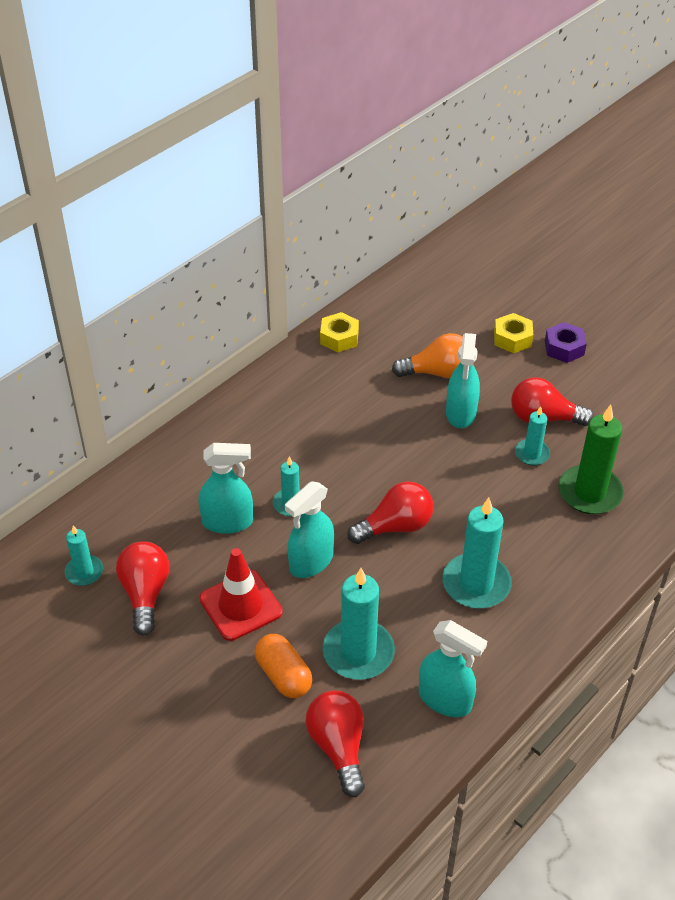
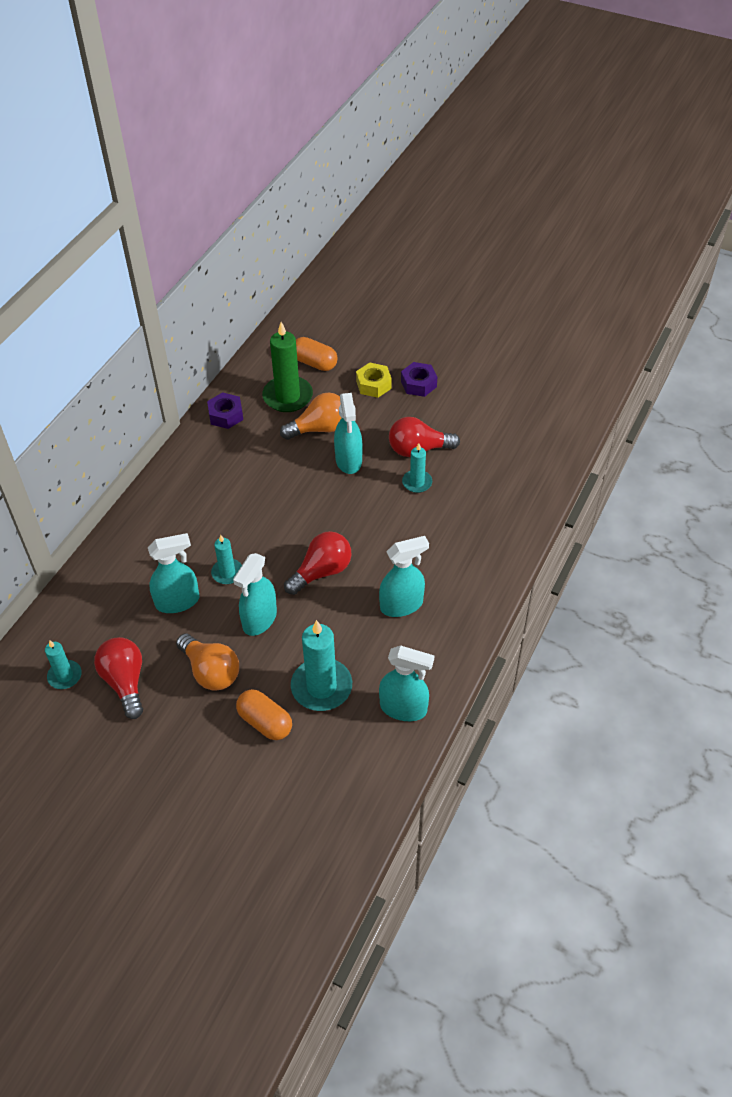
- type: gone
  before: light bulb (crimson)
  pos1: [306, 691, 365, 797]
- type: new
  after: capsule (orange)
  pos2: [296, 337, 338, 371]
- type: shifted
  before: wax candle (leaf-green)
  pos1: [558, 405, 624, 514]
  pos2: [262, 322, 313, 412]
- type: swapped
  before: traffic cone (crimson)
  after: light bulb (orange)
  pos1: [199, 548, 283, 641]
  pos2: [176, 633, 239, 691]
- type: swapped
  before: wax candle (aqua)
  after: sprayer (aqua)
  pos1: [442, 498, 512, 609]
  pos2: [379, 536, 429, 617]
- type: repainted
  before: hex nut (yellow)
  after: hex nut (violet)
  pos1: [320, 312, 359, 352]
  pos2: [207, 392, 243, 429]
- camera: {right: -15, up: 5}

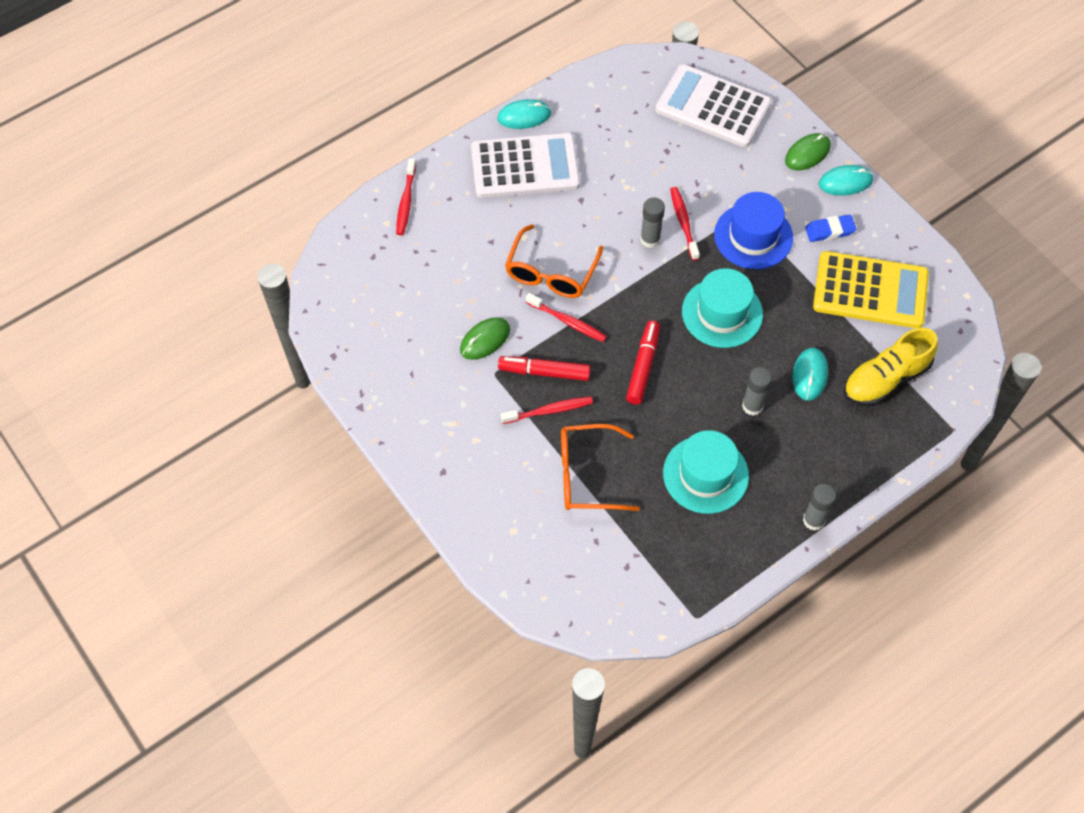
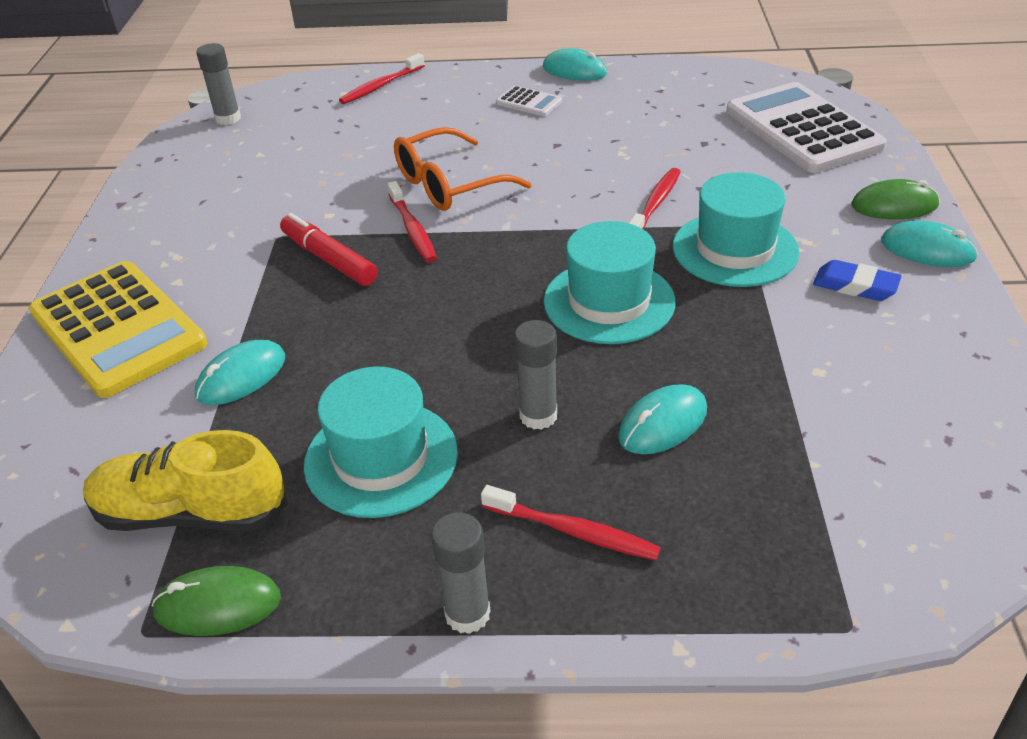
- type: gone
  before: marker pen (crimson)
  pos1: [626, 321, 660, 404]
- type: shifted
  before: PC mouse (leaf-green)
  pos1: [460, 317, 510, 360]
  pos2: [152, 566, 281, 636]
- type: shifted
  before: dental brush (crimson)
  pos1: [501, 397, 593, 424]
  pos2: [481, 485, 661, 560]
- type: shifted
  before: glue stick (grey)
  pos1: [640, 197, 665, 248]
  pos2: [196, 43, 241, 125]
- type: shifted
  before: pocket calculator (yellow)
  pos1: [813, 251, 929, 328]
  pos2: [29, 261, 208, 398]
- type: shifted
  before: lace-up shoe (yellow)
  pos1: [844, 328, 938, 406]
  pos2: [83, 430, 288, 531]
- type: swapped
  before: spectacles (orange)
  after: PC mouse (aqua)
  pos1: [561, 424, 640, 511]
  pos2: [195, 340, 285, 405]
- type: repainted
  before: top hat (royal blue)
  after: top hat (aqua)
  pos1: [714, 192, 793, 269]
  pos2: [673, 172, 799, 287]
- type: scaled
  before: pocket calculator (white)
  pos1: [471, 133, 580, 198]
  pos2: [496, 86, 562, 116]
  scale: 0.43
- camera: {right: 40, up: -20}

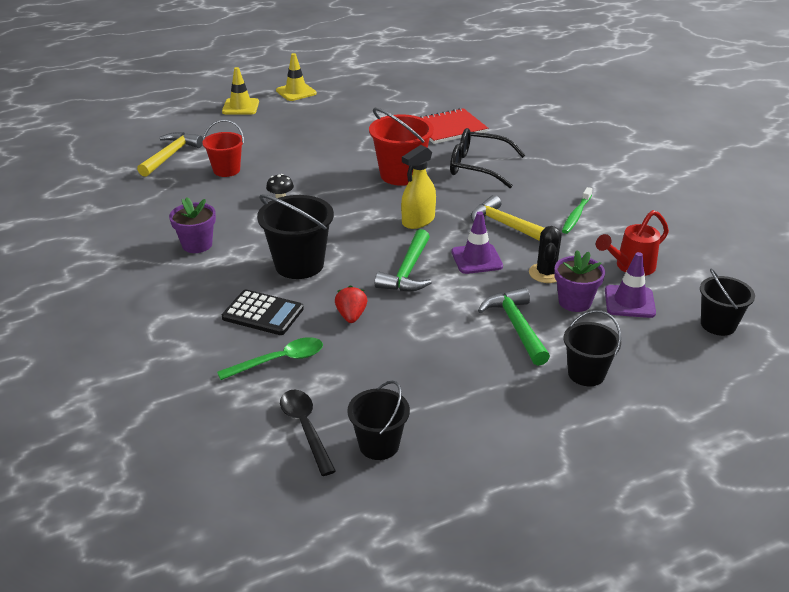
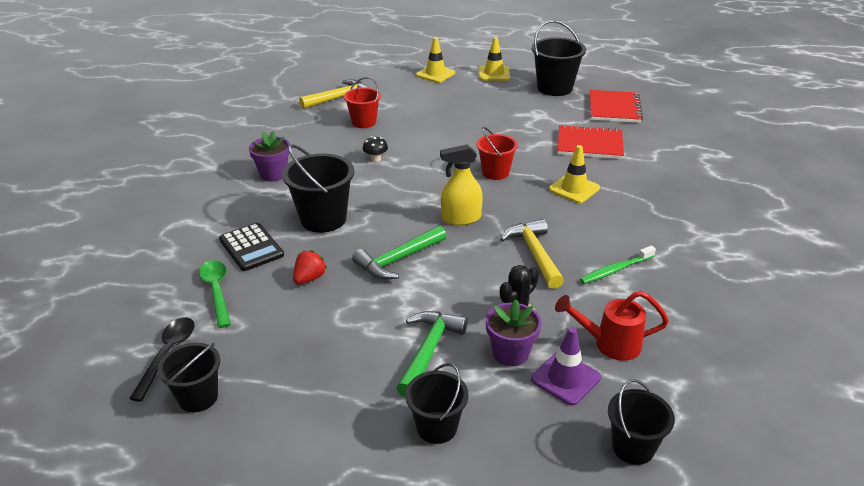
- type: gone
  before: traffic cone (violet)
  pos1: [451, 211, 503, 274]
- type: new
  after: pail (jet-black)
  pos2: [532, 20, 586, 96]
- type: new
  after: exercise book (crimson)
  pos2: [590, 90, 643, 123]
- type: swapped
  before: spectacles (jet-black)
  after: traffic cone (yellow)
  pos1: [450, 128, 525, 188]
  pos2: [549, 145, 600, 203]
- type: rotated
  before: teaspoon (leaf-green)
  pos1: [217, 337, 323, 380]
  pos2: [199, 260, 231, 328]
  turn: -120
- type: scaled
  before: pail (crimson)
  pos1: [369, 108, 434, 186]
  pos2: [476, 127, 518, 180]
  scale: 0.64
- camera: {right: 35, up: 0}

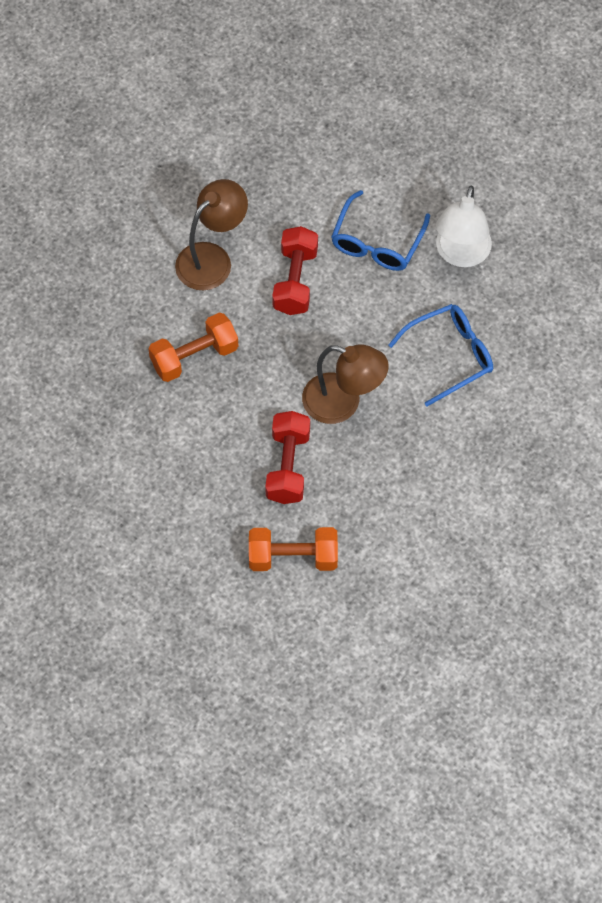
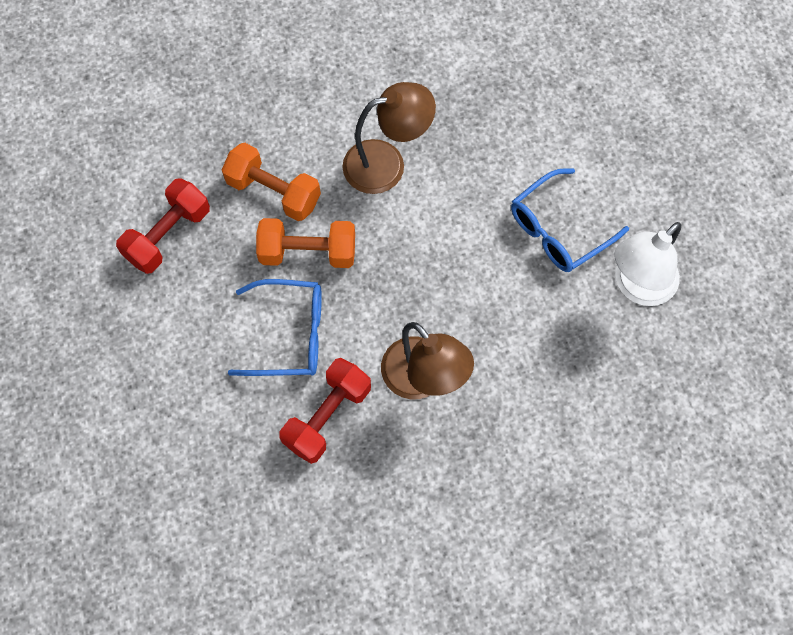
- type: shifted
  before: dumbbell (orange)
  pos1: [249, 527, 338, 571]
  pos2: [222, 143, 321, 221]
- type: shifted
  before: dumbbell (crimson)
  pos1: [272, 226, 318, 315]
  pos2: [116, 178, 210, 274]
- type: shifted
  before: spectacles (royal blue)
  pos1: [388, 304, 493, 407]
  pos2: [228, 279, 322, 376]
- camera: {right: 30, up: 5}

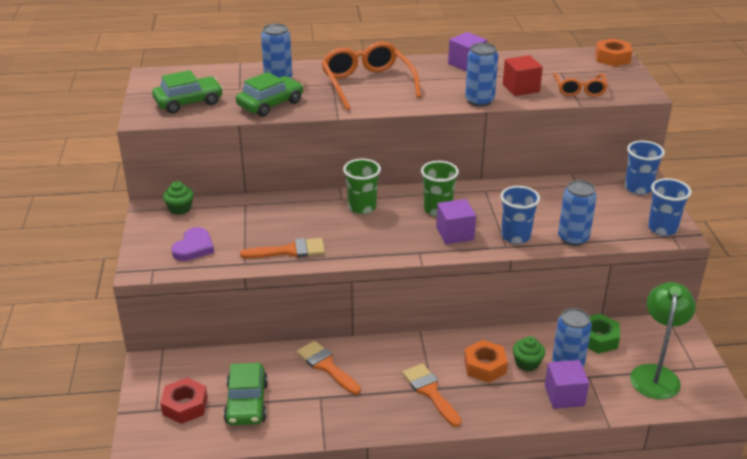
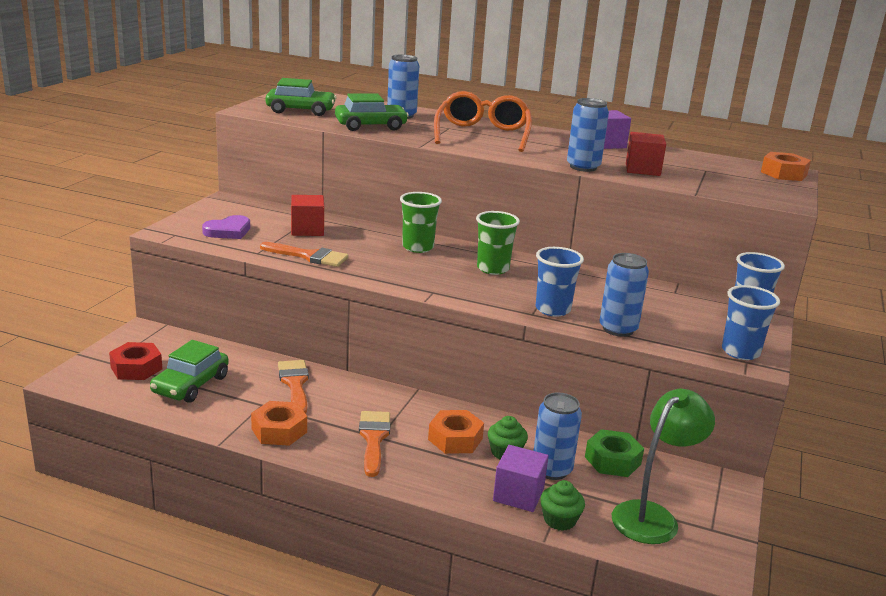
- type: gone
  before: solid cube (violet)
  pos1: [436, 199, 476, 244]
- type: gone
  before: spectacles (orange)
  pos1: [553, 73, 608, 97]
- type: new
  after: hex nut (orange)
  pos2: [251, 401, 307, 446]
- type: new
  after: solid cube (crimson)
  pos2: [291, 195, 324, 236]
- type: shifted
  before: cupcake (leaf-green)
  pos1: [163, 181, 194, 215]
  pos2: [540, 480, 585, 531]
- camera: {right: 25, up: -10}

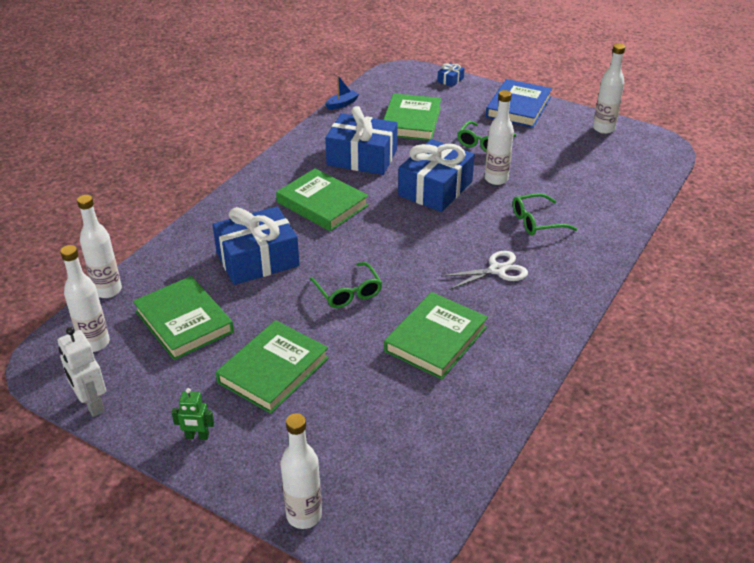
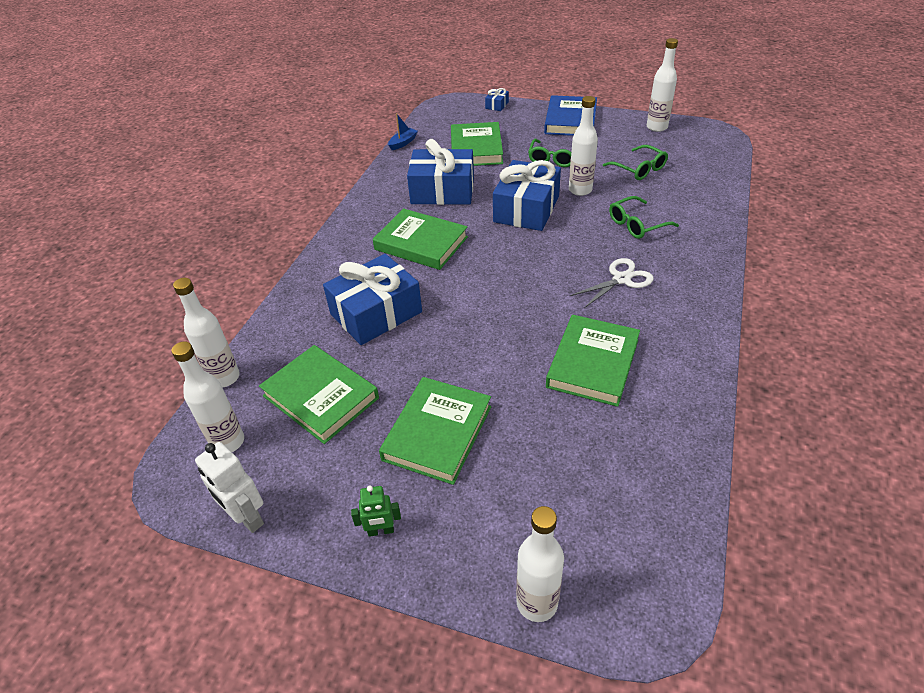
- type: shifted
  before: spectacles (leaf-green)
  pos1: [309, 262, 382, 308]
  pos2: [603, 145, 668, 180]
- camera: {right: -10, up: 5}

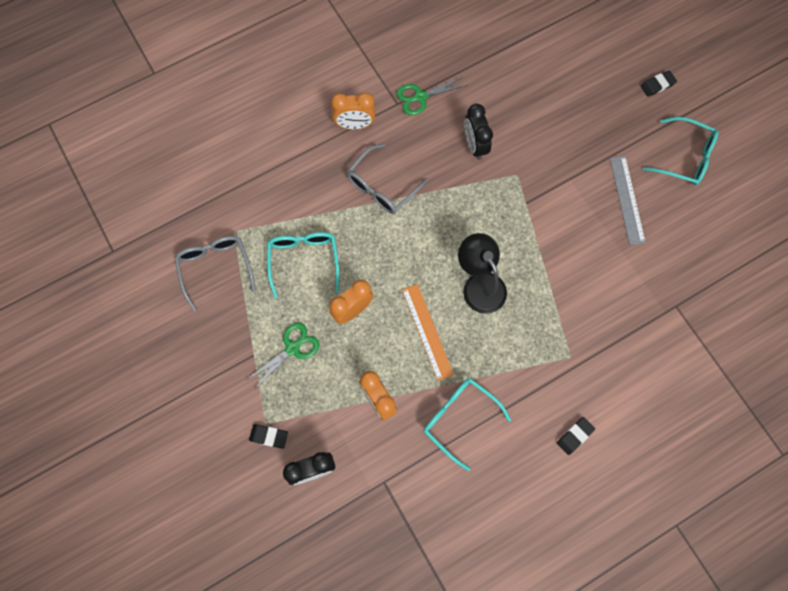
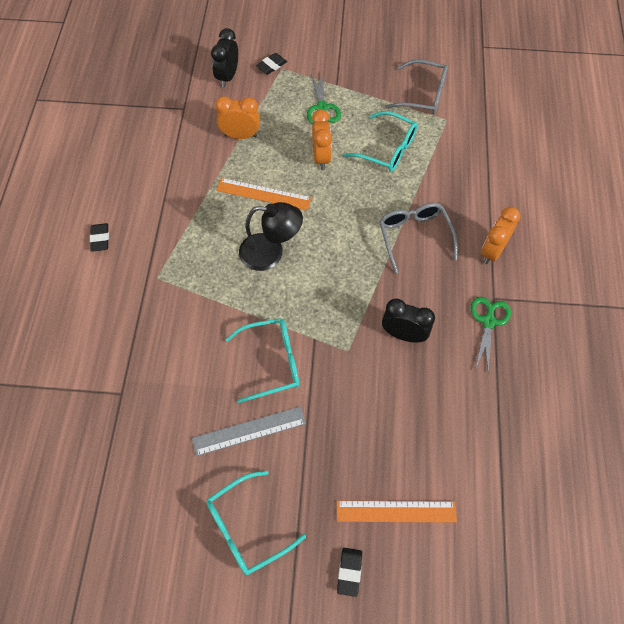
- type: new
  after: ruler (orange)
  pos2: [337, 501, 457, 522]
- type: shifted
  before: spectacles (aqua)
  pos1: [424, 378, 511, 471]
  pos2: [225, 318, 299, 403]
- type: rotated
  before: ruler (grey)
  pos1: [610, 156, 646, 245]
  pos2: [192, 406, 306, 456]
  turn: -45
- camera: {right: 125, up: -10}

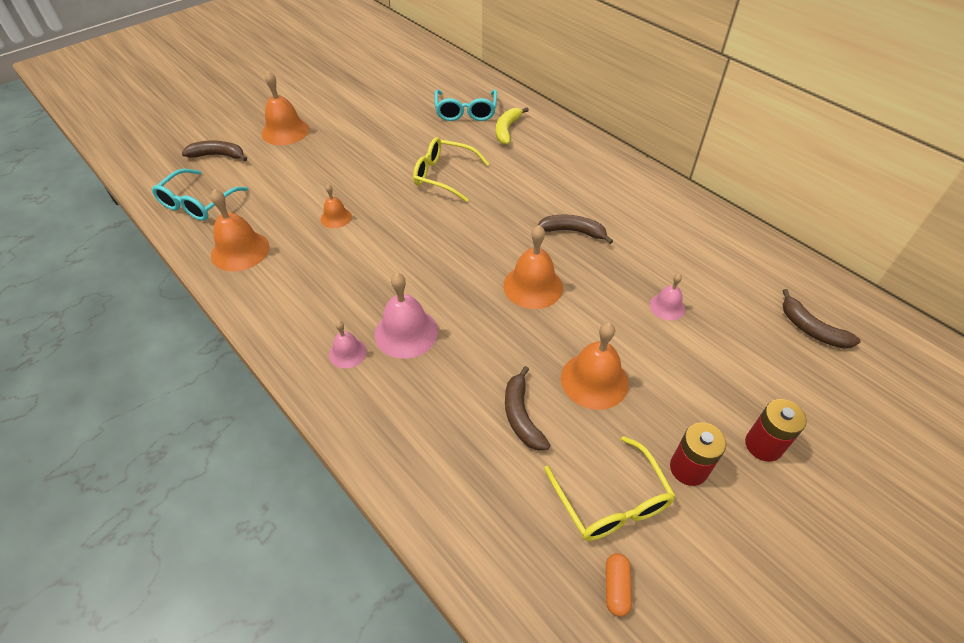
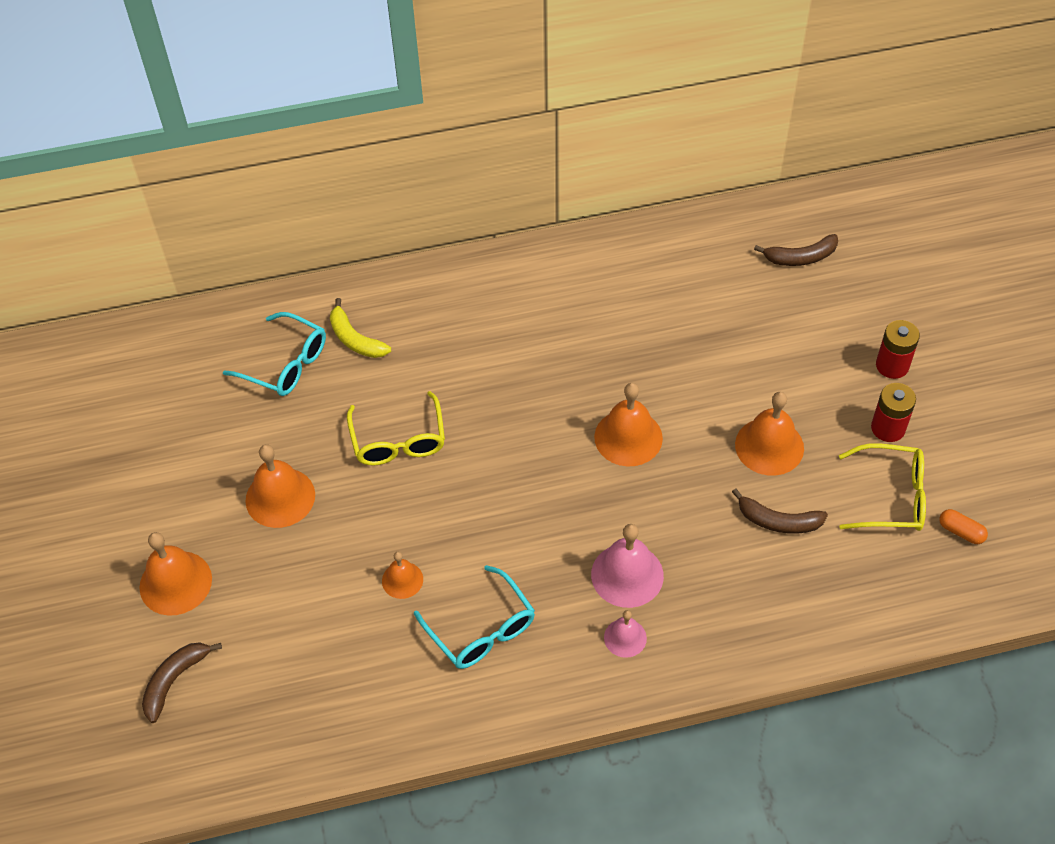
- type: gone
  before: banana (russet)
  pos1: [537, 215, 613, 244]
- type: gone
  before: bell (rosy)
  pos1: [650, 274, 685, 321]
- type: shifted
  before: spectacles (aqua)
  pos1: [152, 169, 248, 221]
  pos2: [414, 565, 535, 669]
- type: shifted
  before: bell (orange)
  pos1: [211, 189, 269, 271]
  pos2: [246, 444, 315, 528]
- type: rotated
  before: spectacles (yellow)
  pos1: [413, 137, 489, 202]
  pos2: [347, 391, 445, 466]
  turn: -60
- camera: {right: -60, up: 5}

